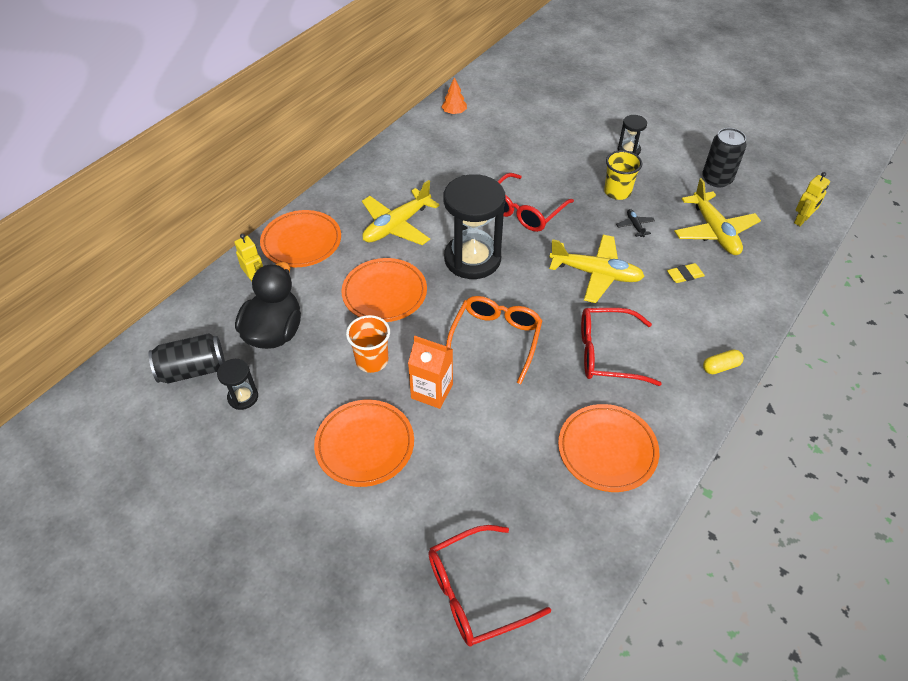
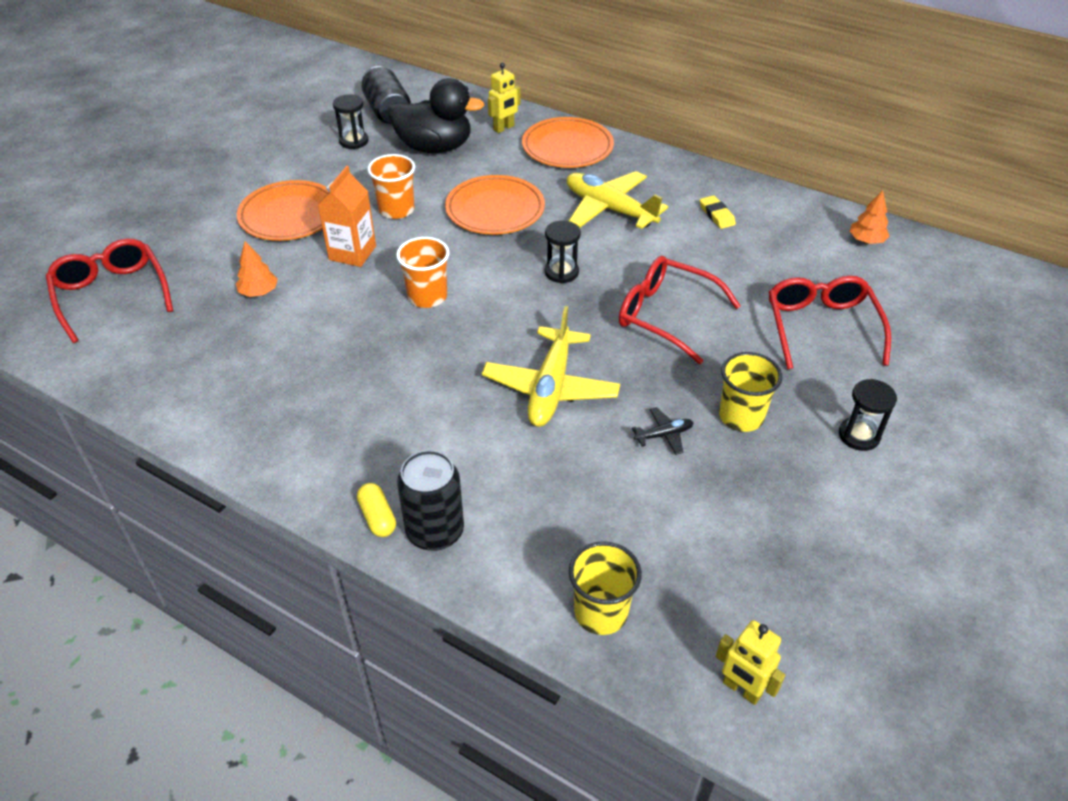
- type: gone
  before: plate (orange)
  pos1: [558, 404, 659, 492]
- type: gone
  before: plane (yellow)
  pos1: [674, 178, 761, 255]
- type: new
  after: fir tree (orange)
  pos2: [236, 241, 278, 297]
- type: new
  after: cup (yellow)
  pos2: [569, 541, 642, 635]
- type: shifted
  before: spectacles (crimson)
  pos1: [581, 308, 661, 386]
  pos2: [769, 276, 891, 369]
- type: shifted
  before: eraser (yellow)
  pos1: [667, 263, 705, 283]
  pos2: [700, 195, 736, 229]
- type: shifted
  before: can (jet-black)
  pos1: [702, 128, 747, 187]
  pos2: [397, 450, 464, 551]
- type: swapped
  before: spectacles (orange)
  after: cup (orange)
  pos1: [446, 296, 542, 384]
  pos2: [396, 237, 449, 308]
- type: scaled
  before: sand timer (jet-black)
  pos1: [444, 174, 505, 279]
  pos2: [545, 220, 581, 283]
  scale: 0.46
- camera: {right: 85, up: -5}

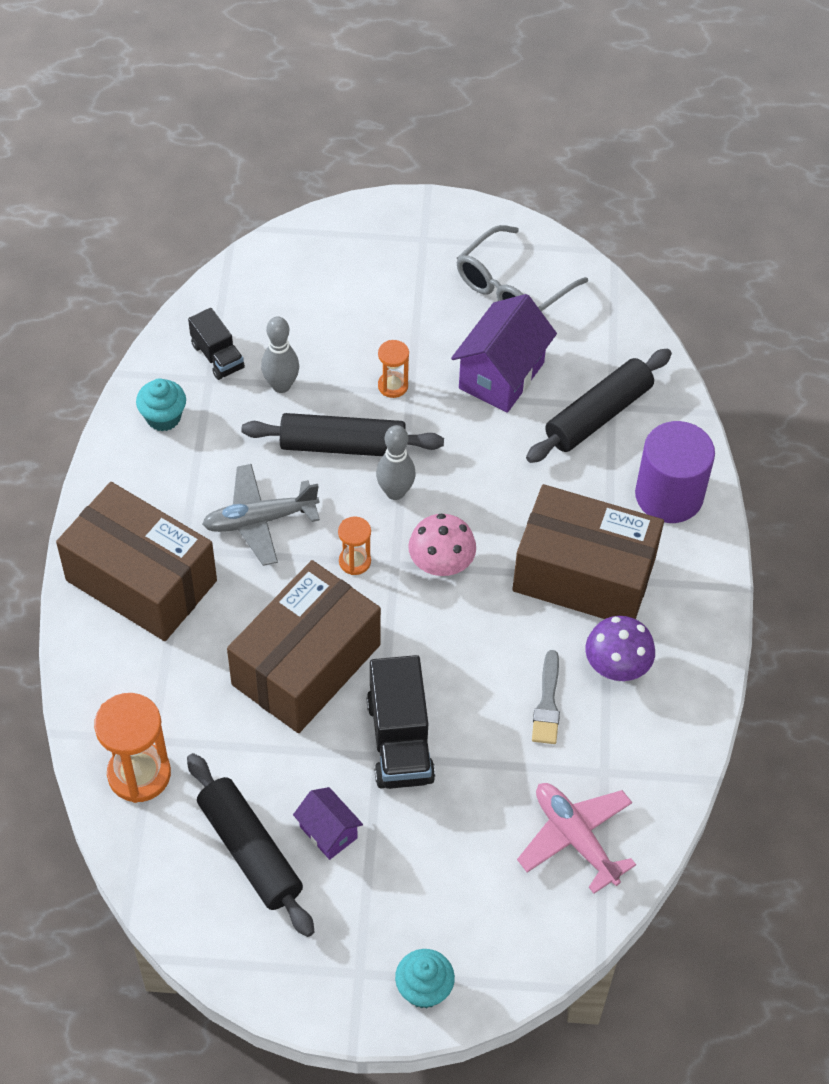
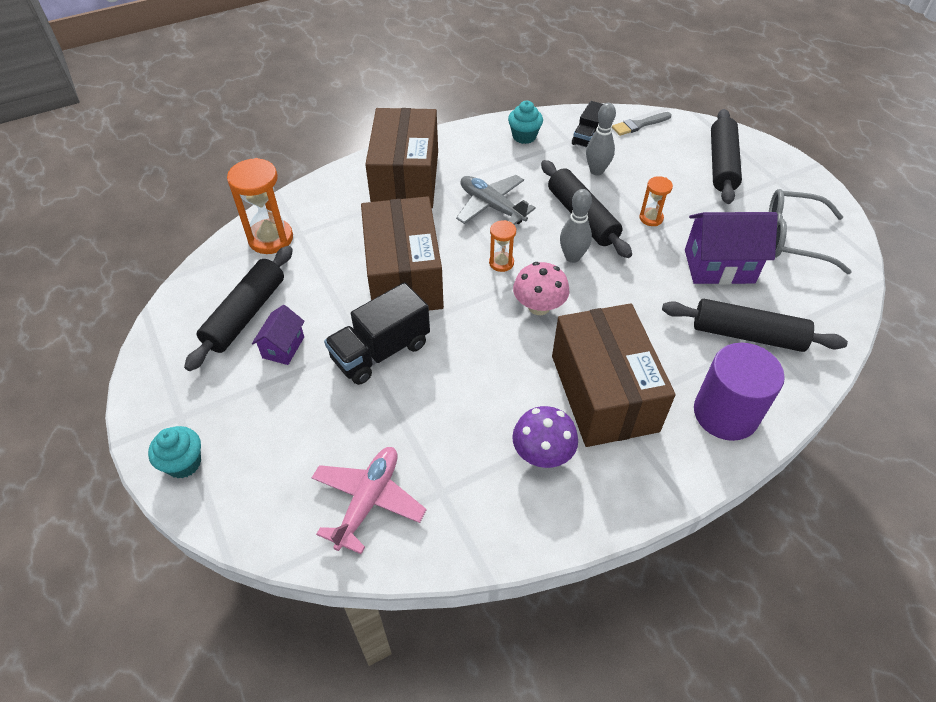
- type: new
  after: dough roller (jet-black)
  pos2: [711, 109, 742, 204]
- type: shifted
  before: paint brush (grey)
  pos1: [532, 650, 560, 744]
  pos2: [612, 112, 672, 136]
- type: rotated
  before: package (russet)
  pos1: [227, 560, 381, 733]
  pos2: [361, 196, 444, 311]
  turn: 75
- camera: {right: 60, up: -5}

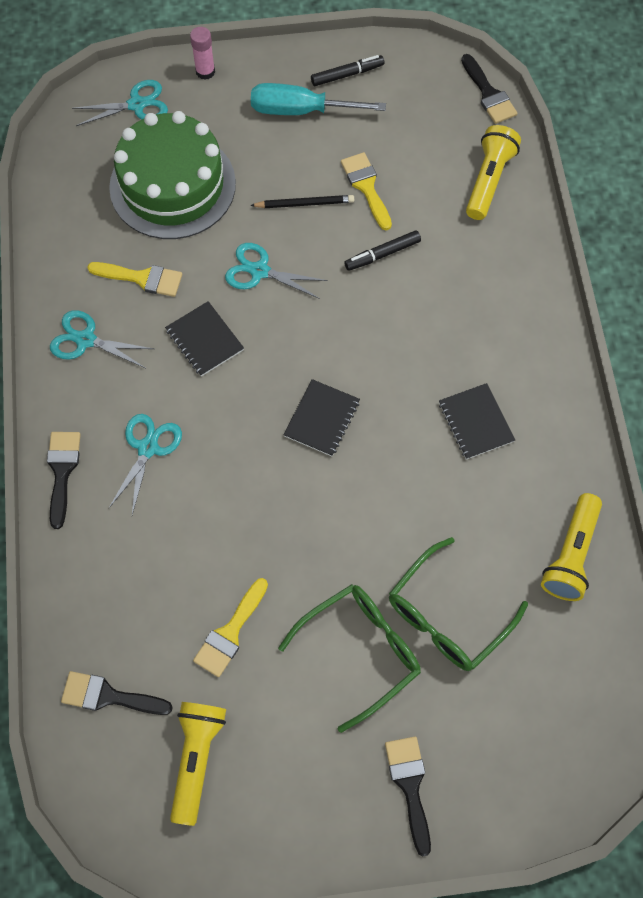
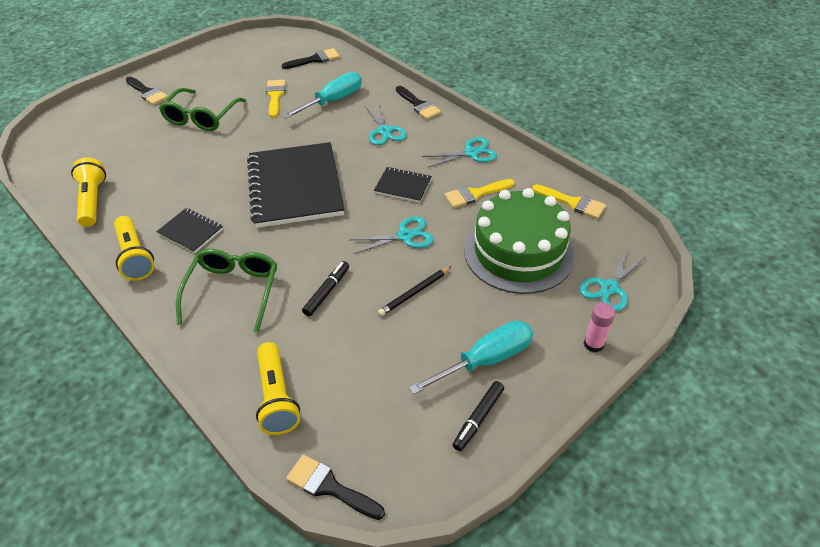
- type: new
  after: screwdriver (aqua)
  pos2: [282, 72, 362, 119]
- type: shifted
  before: pocket torch (yellow)
  pos1: [170, 702, 226, 826]
  pos2: [114, 216, 154, 281]
- type: shifted
  before: paint brush (yellow)
  pos1: [341, 152, 392, 230]
  pos2: [532, 184, 606, 219]
- type: shifted
  before: spectacles (leaf-green)
  pos1: [389, 537, 528, 671]
  pos2: [176, 249, 277, 333]
- type: scaled
  before: exercise book (jet-black)
  pos1: [284, 379, 360, 456]
  pos2: [247, 142, 344, 228]
  scale: 2.22
- camera: {right: 145, up: -20}

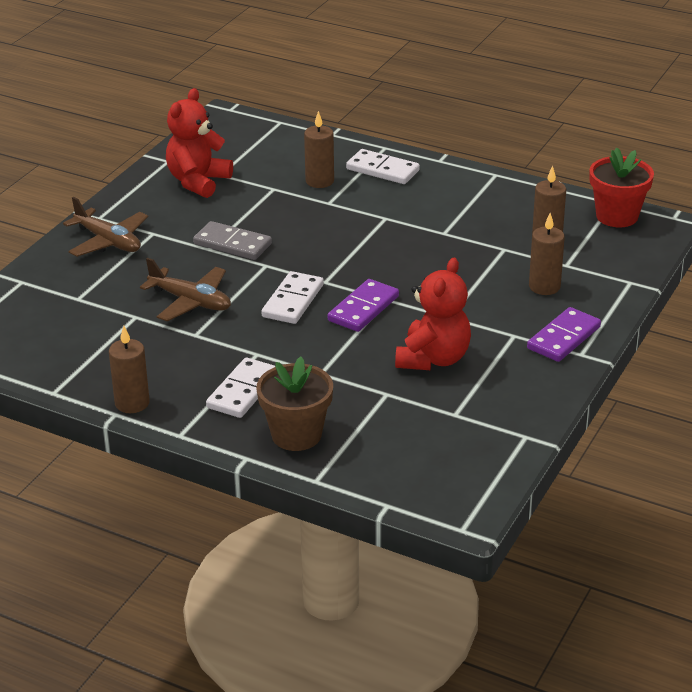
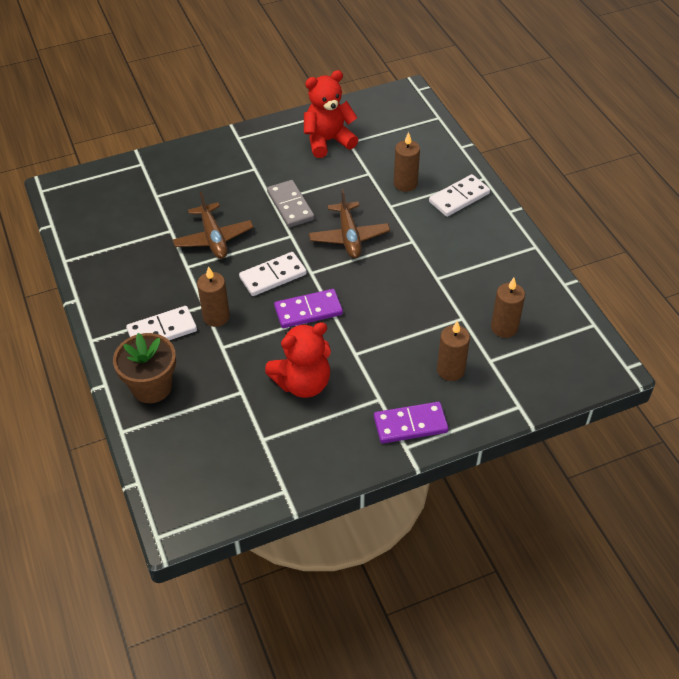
- type: gone
  before: plant pot (crimson)
  pos1: [589, 148, 654, 227]
- type: shifted
  before: plane (russet)
  pos1: [63, 196, 148, 257]
  pos2: [309, 189, 390, 258]
- type: shifted
  before: wax candle (russet)
  pos1: [109, 326, 150, 413]
  pos2: [197, 266, 230, 327]
- type: rotated
  before: domino (white)
  pos1: [346, 149, 420, 184]
  pos2: [429, 174, 490, 217]
  turn: 75
- camera: {right: 40, up: 15}

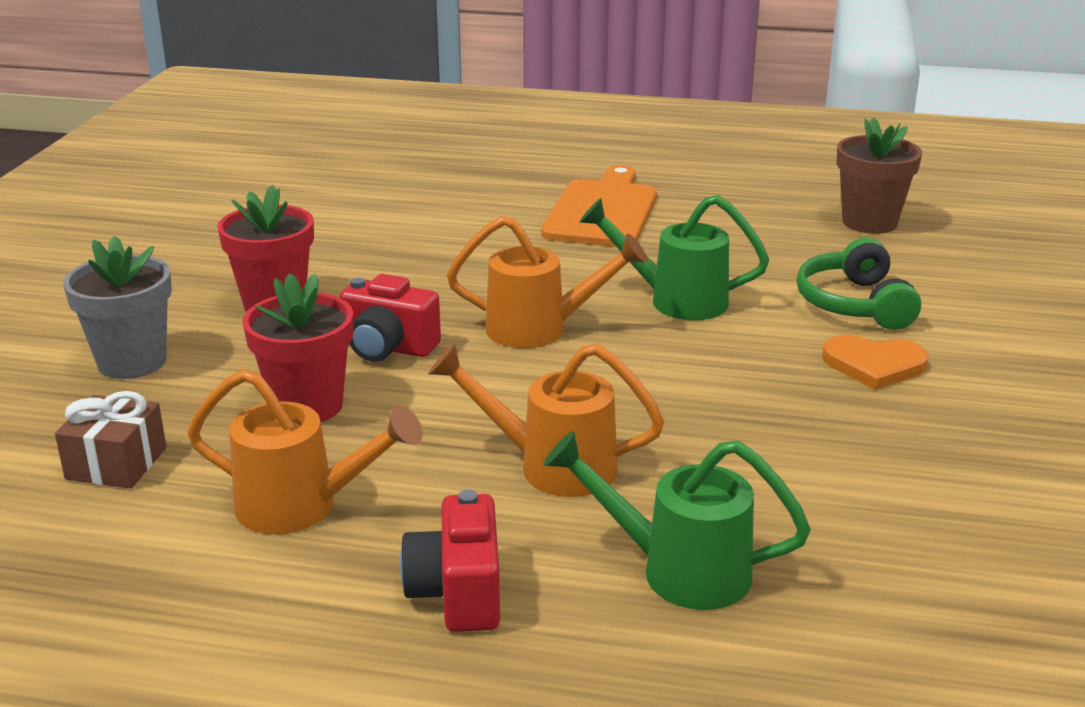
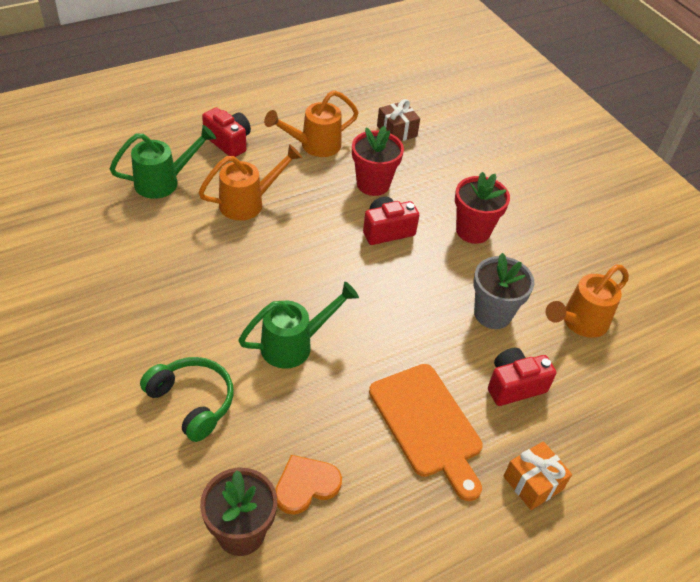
- type: new
  after: compact camera (crimson)
  pos2: [488, 348, 556, 406]
- type: new
  after: gift (orange)
  pos2: [504, 441, 572, 510]
- type: shifted
  before: plant pot (grey)
  pos1: [63, 236, 172, 379]
  pos2: [473, 253, 534, 329]
- type: shifted
  before: watering pot (orange)
  pos1: [447, 216, 648, 348]
  pos2: [546, 265, 629, 338]
- type: shifted
  before: love heart (orange)
  pos1: [822, 335, 929, 390]
  pos2: [275, 455, 342, 515]
- camera: {right: 135, up: 20}

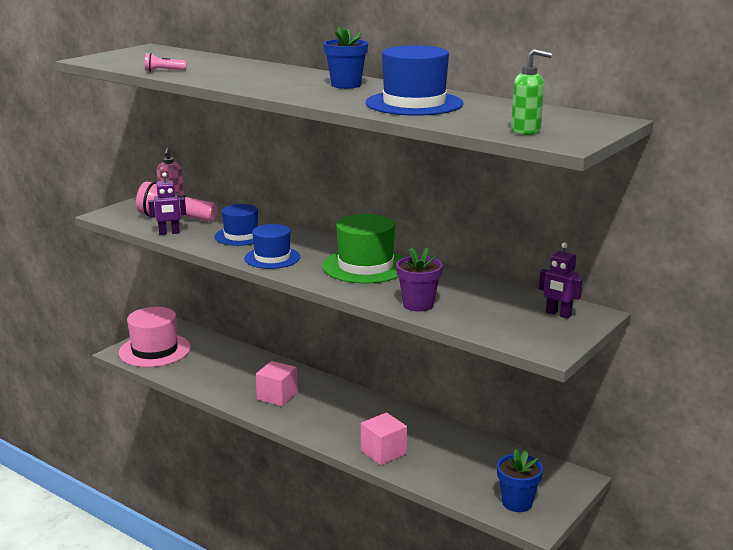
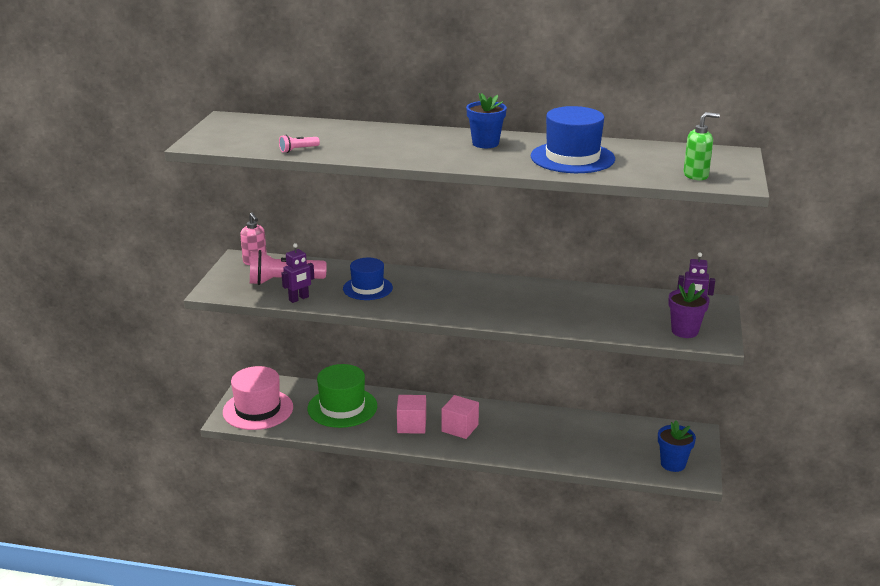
- type: gone
  before: top hat (royal blue)
  pos1: [244, 224, 300, 269]
- type: shifted
  before: top hat (leaf-green)
  pos1: [323, 214, 404, 283]
  pos2: [307, 364, 377, 428]
- type: shifted
  before: solid cube (rosy)
  pos1: [361, 412, 407, 465]
  pos2: [442, 395, 479, 439]
- type: shifted
  before: plant pot (violet)
  pos1: [396, 247, 443, 312]
  pos2: [668, 283, 710, 338]
- camera: {right: -25, up: 5}

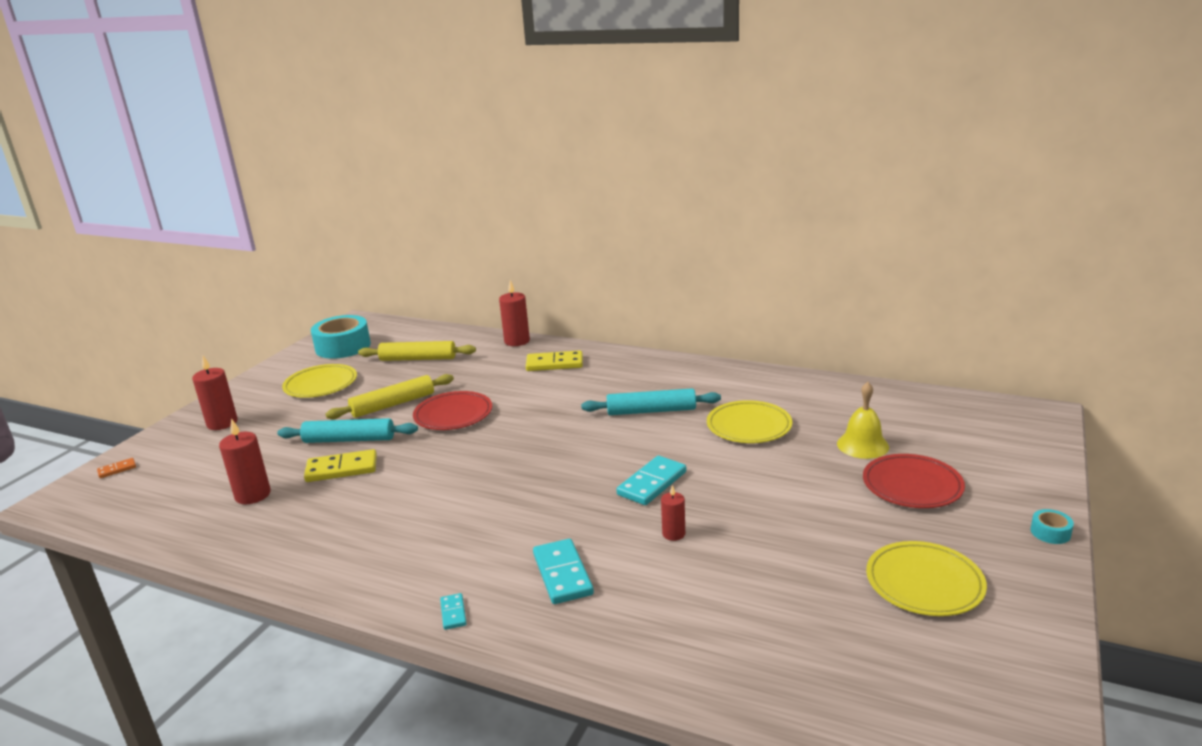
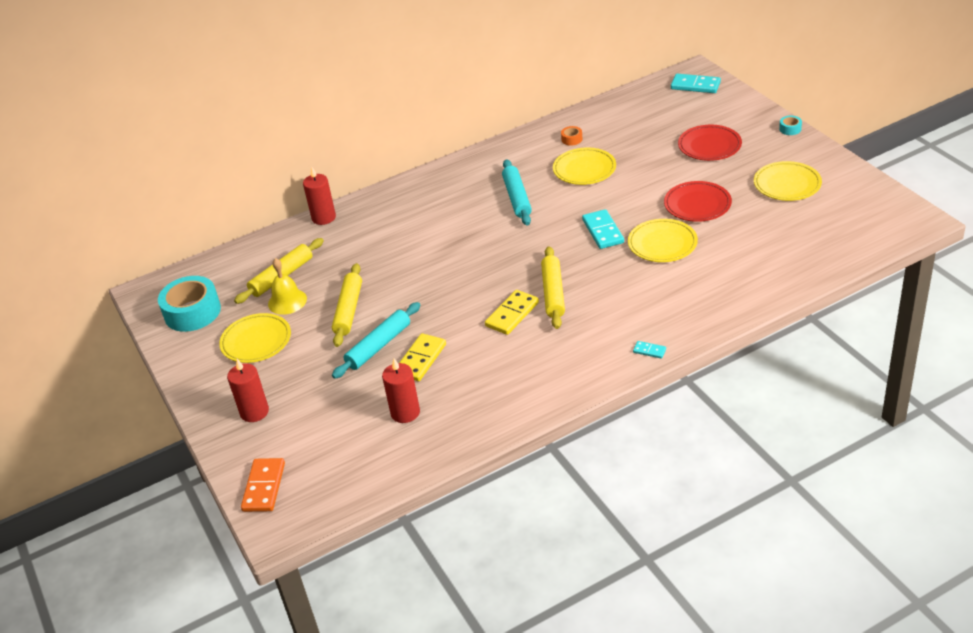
- type: new
  after: dough roller (yellow)
  pos2: [541, 246, 565, 329]
- type: new
  after: roll of tape (orange)
  pos2: [561, 126, 583, 146]
- type: shifted
  before: plate (crimson)
  pos1: [413, 391, 492, 430]
  pos2: [664, 181, 732, 222]
- type: shifted
  before: domino (yellow)
  pos1: [526, 351, 583, 371]
  pos2: [485, 290, 539, 335]
- type: shifted
  before: domino (aqua)
  pos1: [533, 539, 594, 604]
  pos2: [671, 74, 721, 93]
- type: shifted
  before: bell (yellow)
  pos1: [837, 382, 889, 459]
  pos2: [268, 258, 307, 315]
- type: swapped
  before: wax candle (crimson)
  after: plate (yellow)
  pos1: [661, 485, 685, 541]
  pos2: [628, 219, 698, 262]
- type: rotated
  before: dough roller (aqua)
  pos1: [581, 388, 721, 415]
  pos2: [502, 159, 532, 225]
  turn: -45
- type: scaled
  before: domino (orange)
  pos1: [97, 458, 136, 478]
  pos2: [241, 458, 285, 512]
  scale: 1.97
- camera: {right: -50, up: 15}

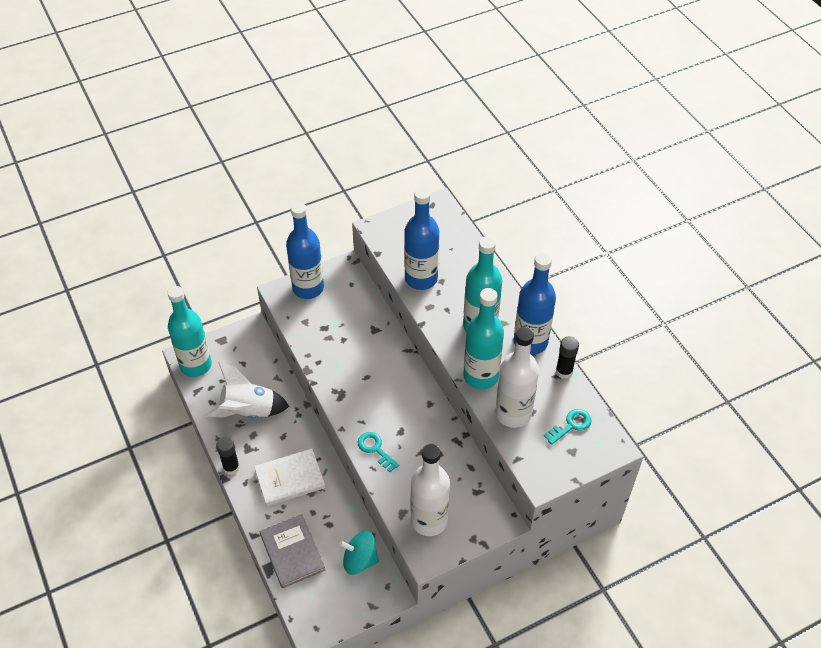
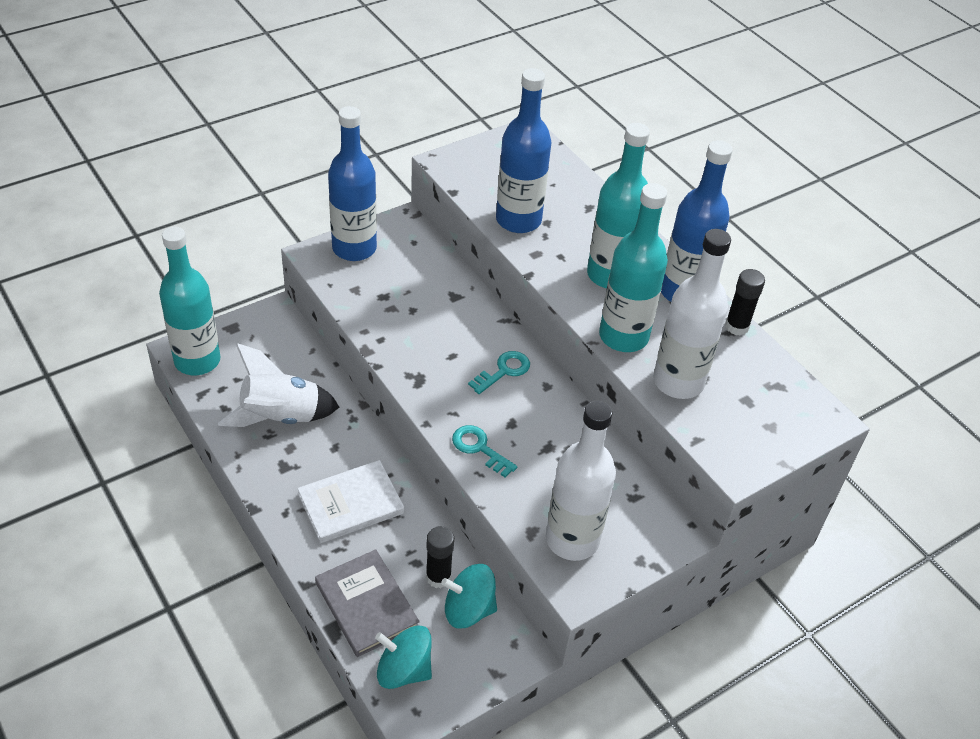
- type: new
  after: spinning top (aqua)
  pos2: [375, 625, 432, 689]
- type: shifted
  before: glue stick (jet-black)
  pos1: [216, 437, 240, 475]
  pos2: [426, 526, 454, 588]
- type: shifted
  before: latchkey (aqua)
  pos1: [544, 409, 592, 445]
  pos2: [468, 351, 530, 394]
- camera: {right: -10, up: -5}

